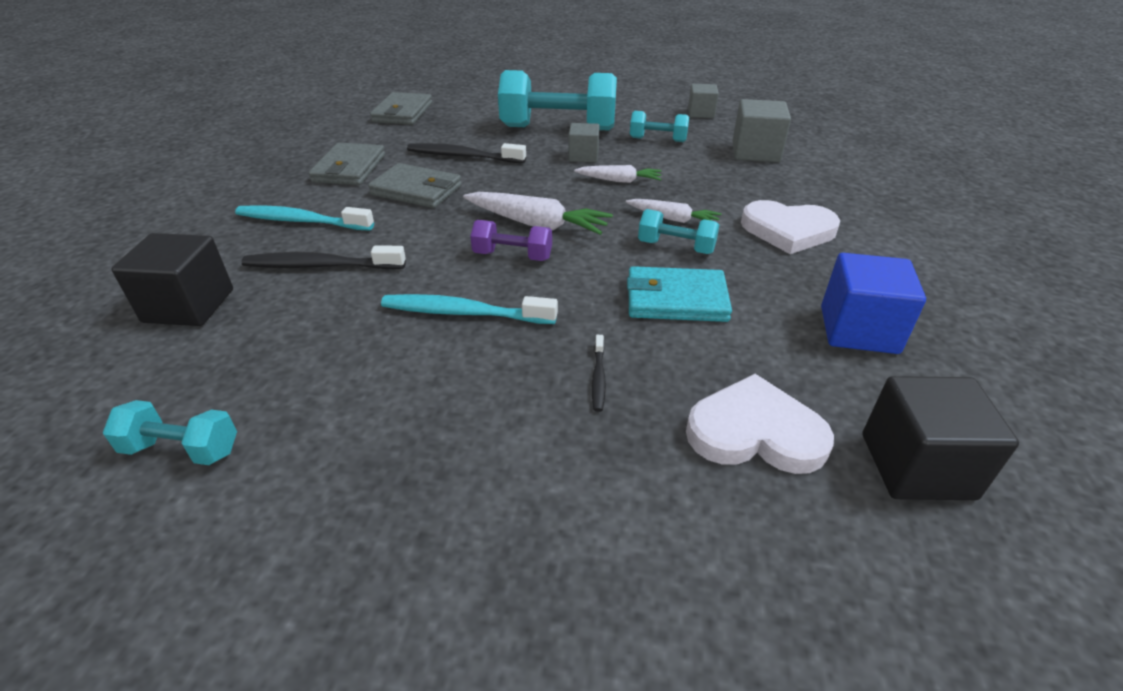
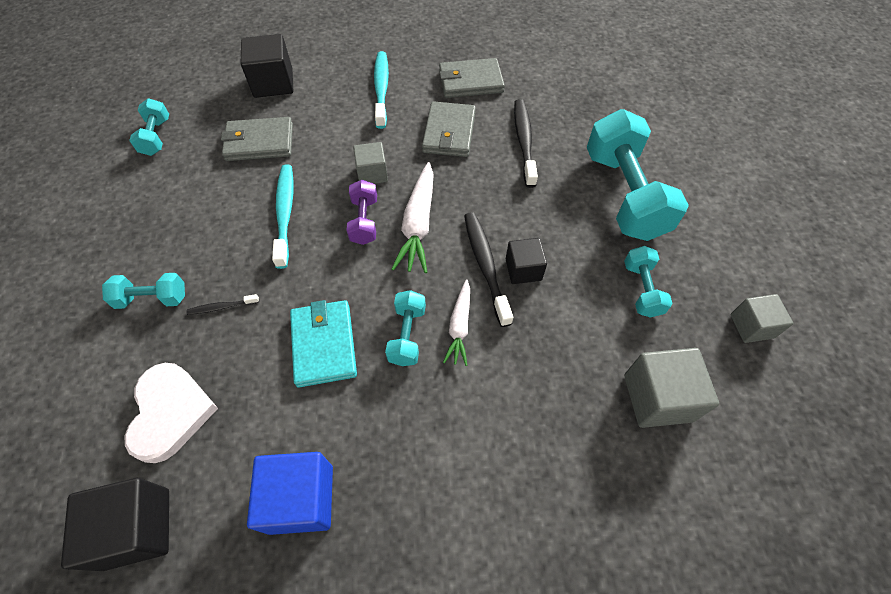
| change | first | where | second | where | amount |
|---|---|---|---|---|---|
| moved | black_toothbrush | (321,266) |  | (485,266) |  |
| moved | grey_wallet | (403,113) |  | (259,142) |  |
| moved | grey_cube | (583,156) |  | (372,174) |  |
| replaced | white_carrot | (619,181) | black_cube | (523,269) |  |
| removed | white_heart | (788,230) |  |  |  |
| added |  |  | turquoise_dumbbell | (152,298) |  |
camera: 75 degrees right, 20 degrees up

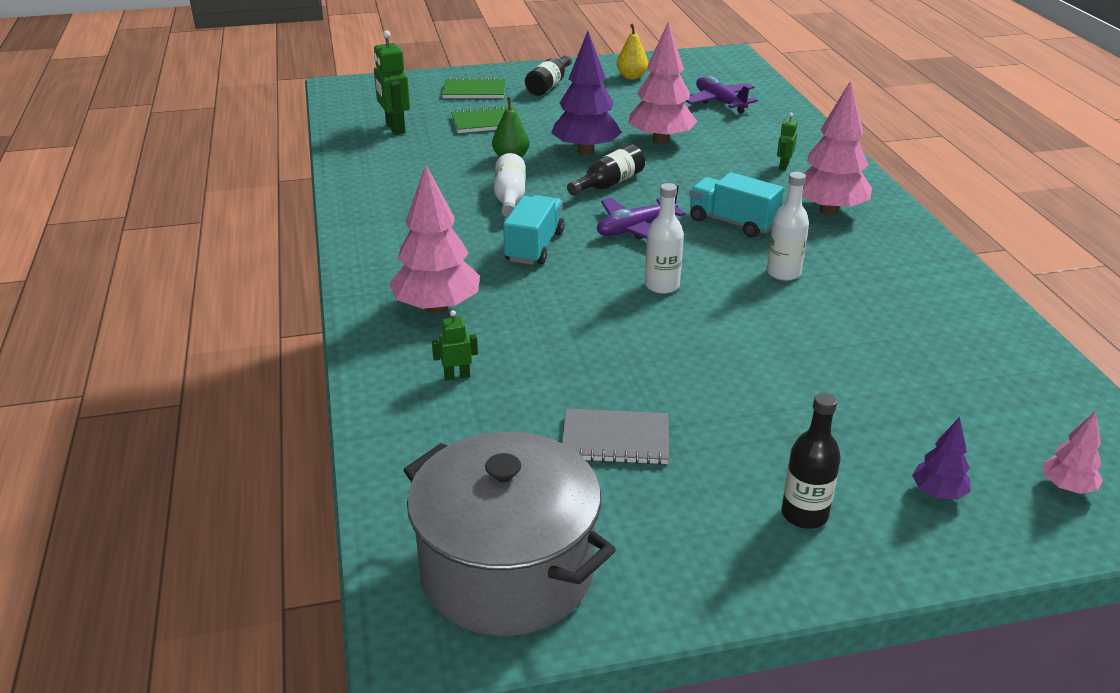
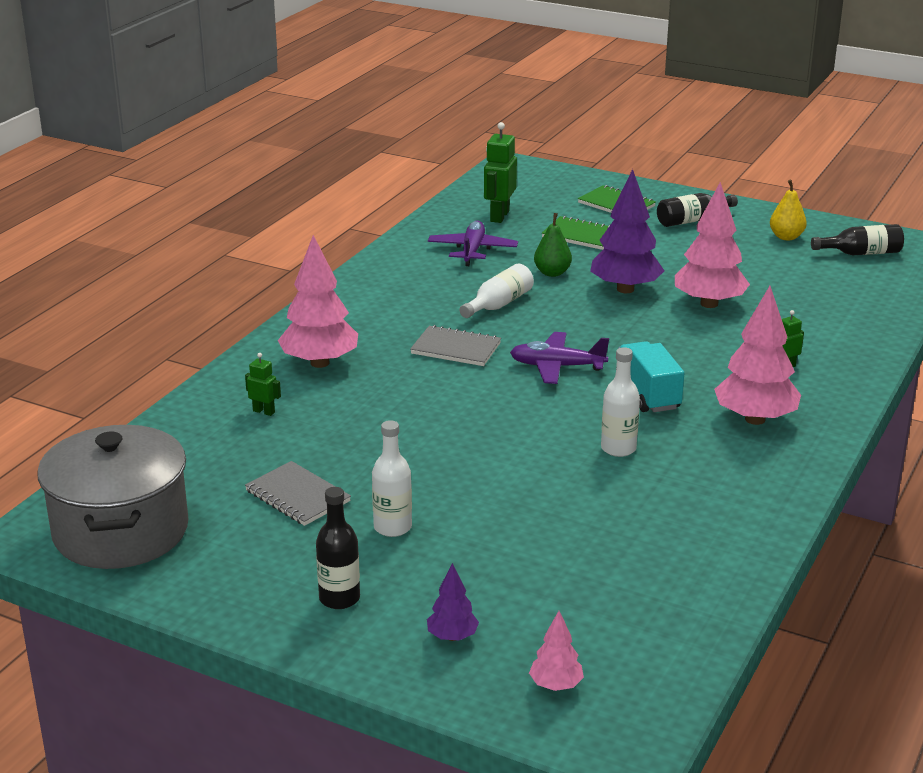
| change | first | where | second | where | amount |
|---|---|---|---|---|---|
| replaced | turquoise_truck | (534,247) | grey_notebook | (456,348) |  |
| moved | black_bottle | (609,184) |  | (861,253) |  |
| moved | white_bottle | (662,286) |  | (392,527) |  |
| moved | purple_plane | (720,102) |  | (472,251) |  |
camera: 40 degrees right, 5 degrees down

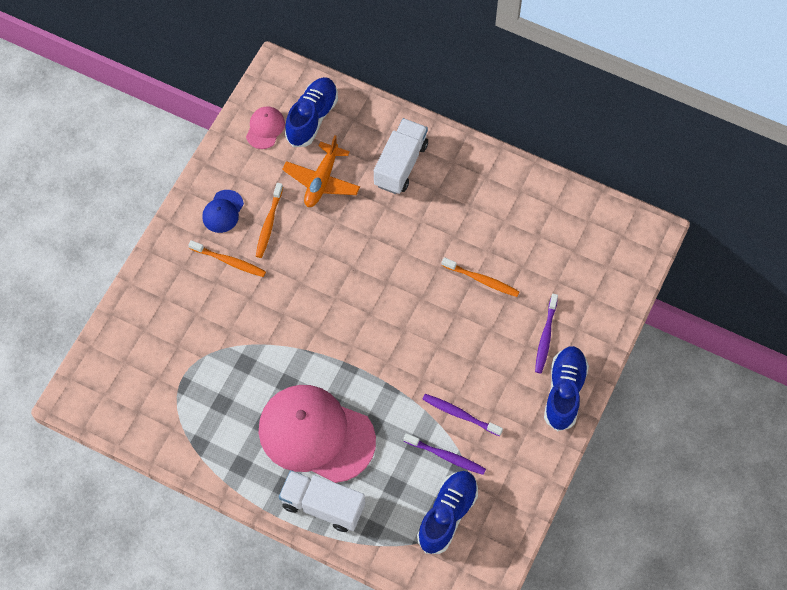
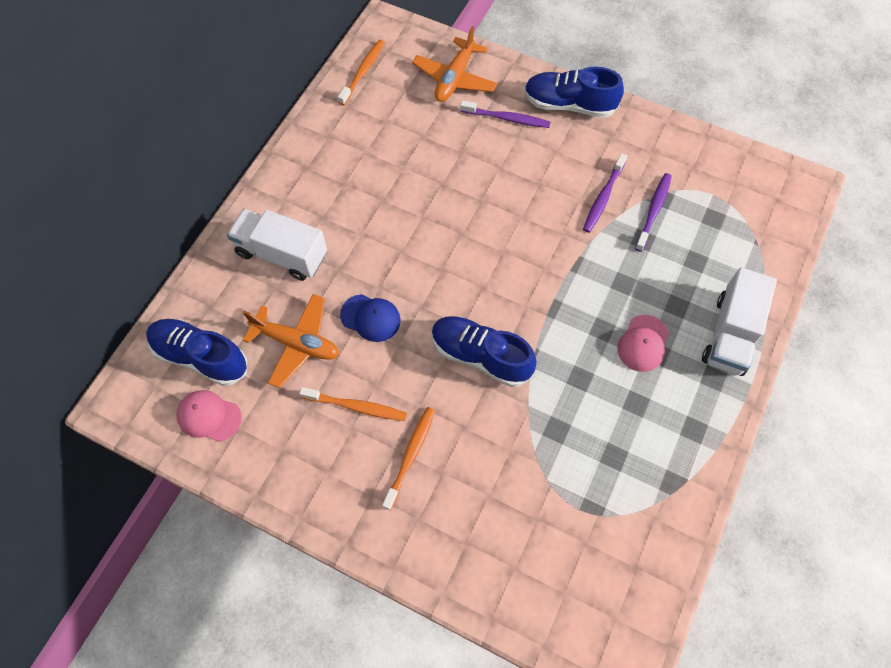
| change | first | where | second | where | amount |
|---|---|---|---|---|---|
| moved | blue_cap | (223,211) |  | (370,318) |  |
| resized | pink_cap | (316,434) |  | (643,343) | x0.43 |
| moved | blue_shoe | (447,515) |  | (480,356) |  |
| moved | orange_toothbrush | (481,280) |  | (363,72) |  |
| added |  |  | orange_plane | (455,78) |  |
camera: 90 degrees left, 0 degrees up

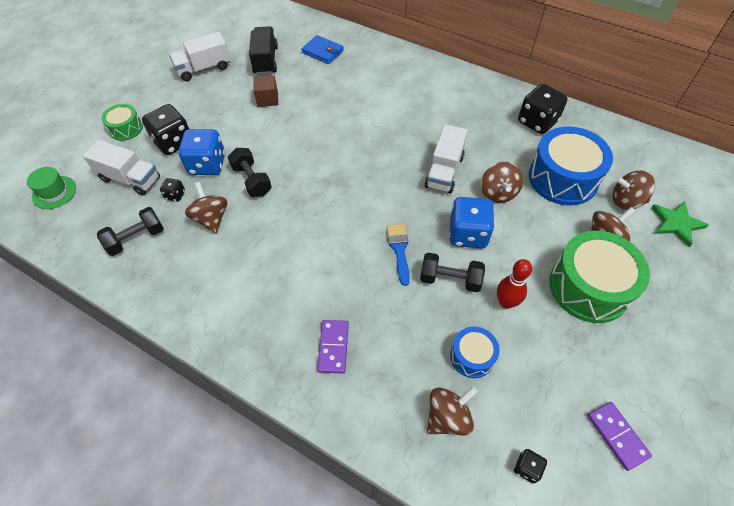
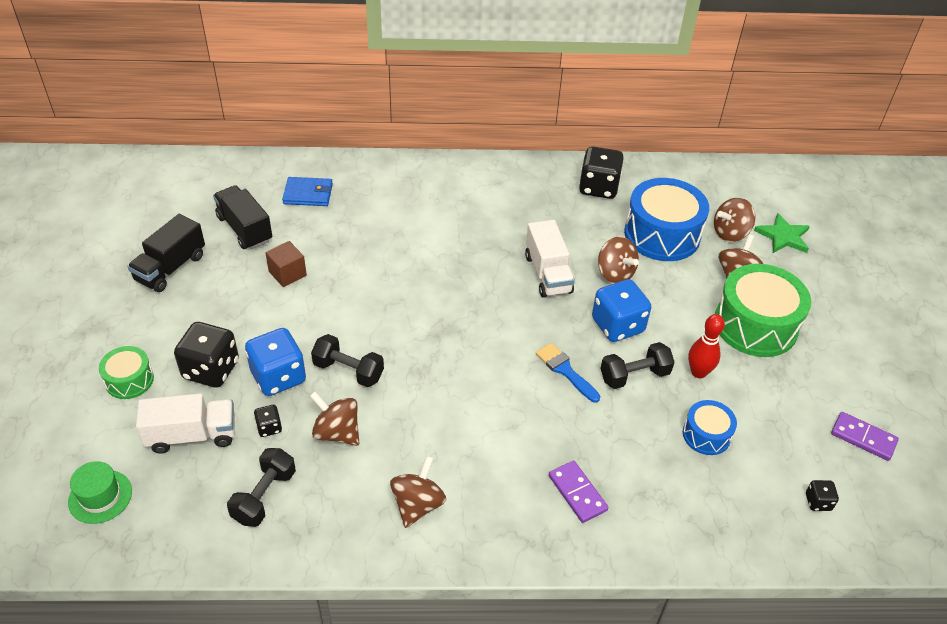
| change | first | where | second | where | amount |
|---|---|---|---|---|---|
| recoloured | white_truck | (204,69) | black_truck | (171,268) |  |
| moved | brown_spinning_top | (448,417) |  | (418,504) |  |
camera: 35 degrees left, 10 degrees down

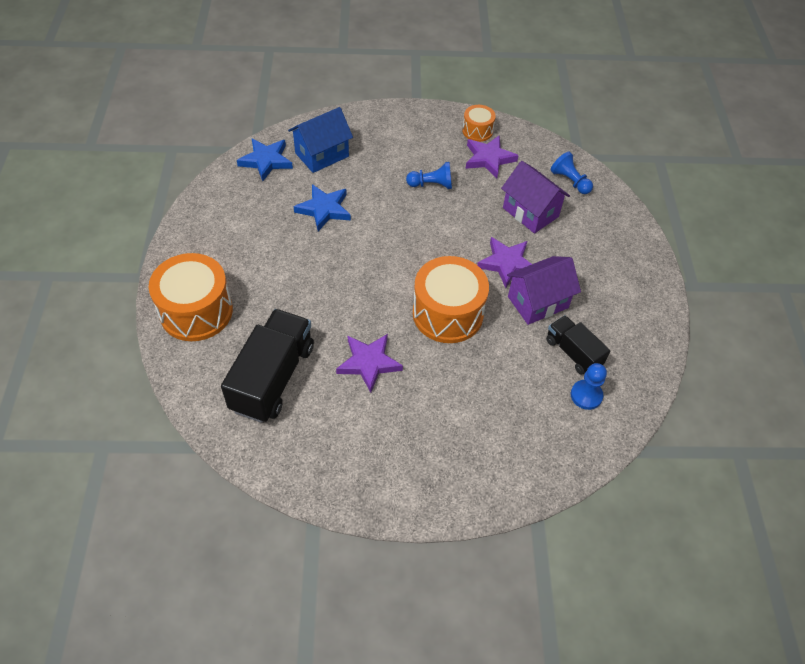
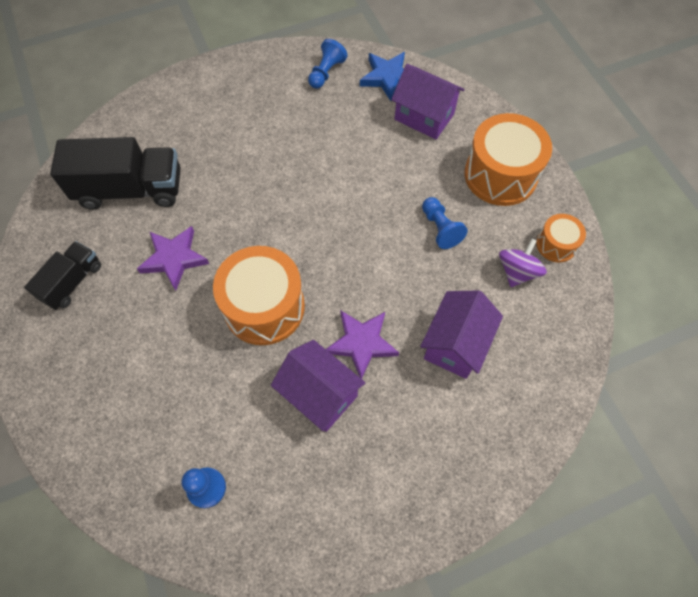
| change | first | where | second | where | amount |
|---|---|---|---|---|---|
| moved | orange_drum | (196,311) |  | (500,175) |  |
| recoloured | blue_house | (322,155) | purple_house | (424,117) |  |
| removed | blue_star | (324,209) |  |  |  |
| replaced | purple_star | (489,158) | purple_spinning_top | (517,272) |  |
| moved | black_truck | (573,352) |  | (72,282) |  |
| moved | blue_pawn | (570,181) |  | (326,72) |  |
camera: 70 degrees right, 10 degrees up

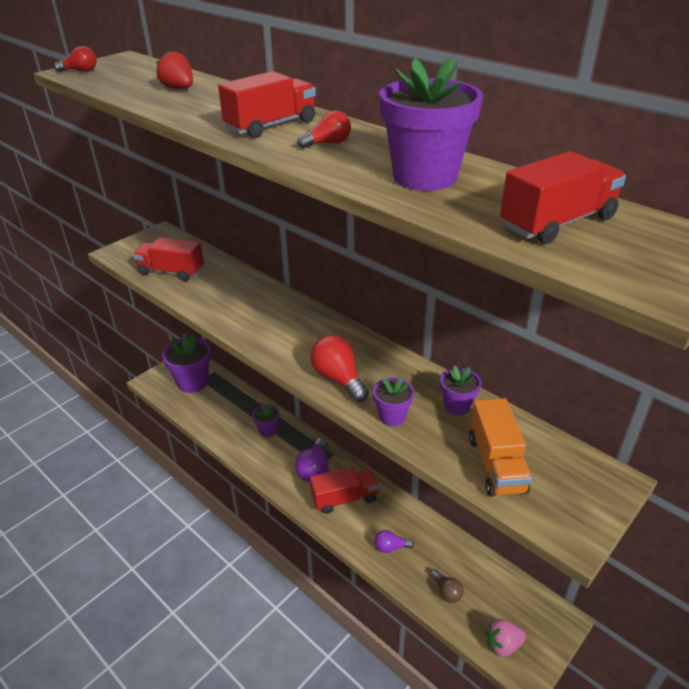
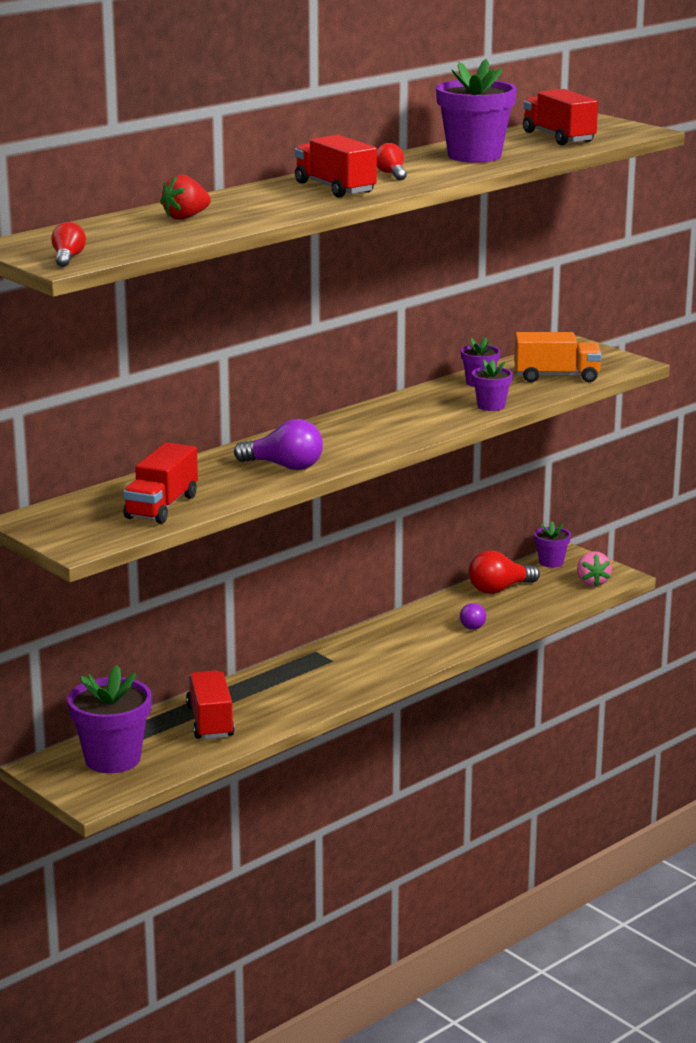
| change | first | where | second | where | amount |
|---|---|---|---|---|---|
| moved | purple_flower_pot | (268,430) |  | (551,562) |  |
| moved | purple_light_bulb | (314,469) |  | (284,466) |  |
| moved | red_light_bulb | (338,379) |  | (499,589) |  |
| moved | red_truck | (344,498) |  | (210,721) |  |
| removed | brown_light_bulb | (446,591) |  |  |  |
camera: 85 degrees left, 15 degrees down

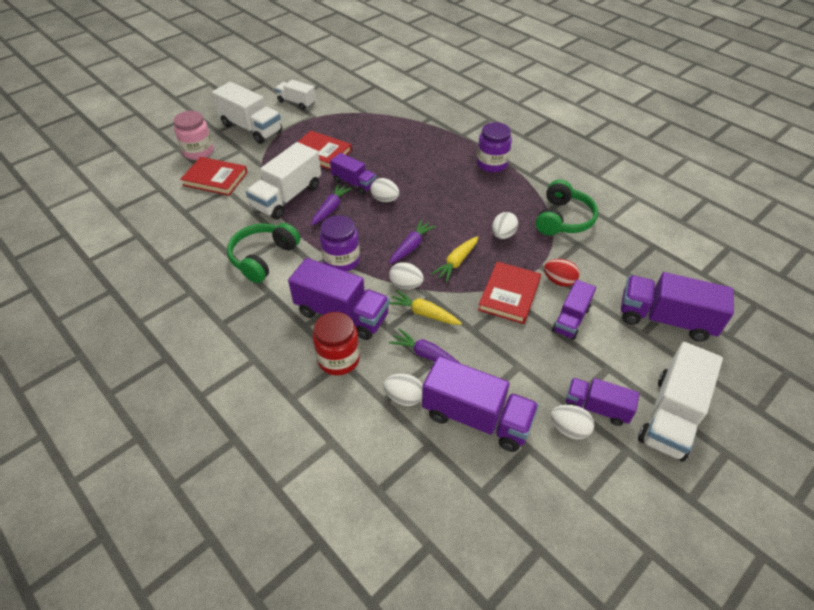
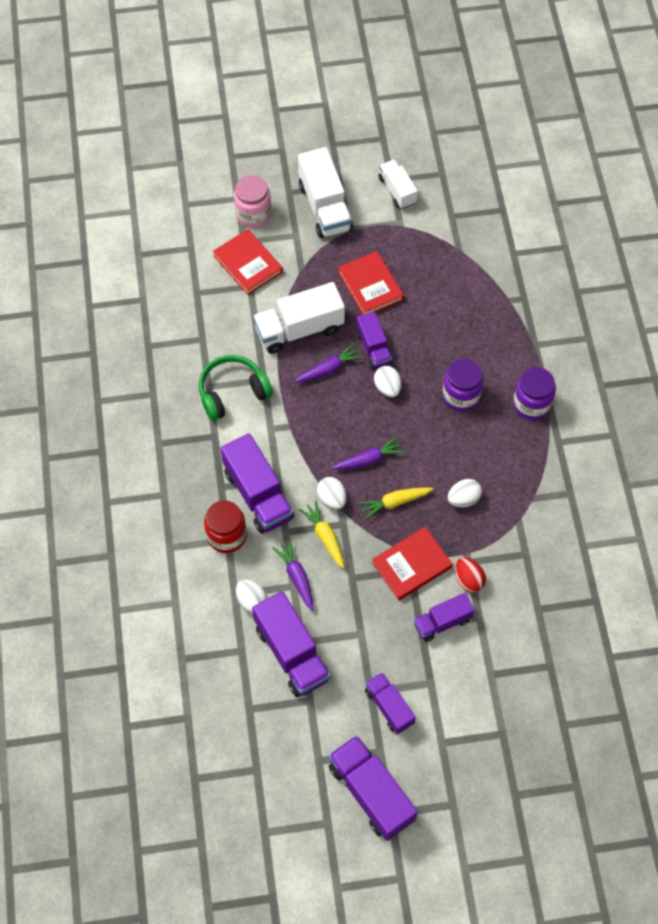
| change | first | where | second | where | amount |
|---|---|---|---|---|---|
| moved | purple_jar | (341,260) |  | (461,396) |  |
| removed | green_headphones | (563,219) |  |  |  |
| removed | white_egg | (569,429) |  |  |  |
| moved | purple_truck | (665,319) |  | (371,793) |  |
| removed | white_truck | (671,416) |  |  |  |
camera: 35 degrees right, 15 degrees up

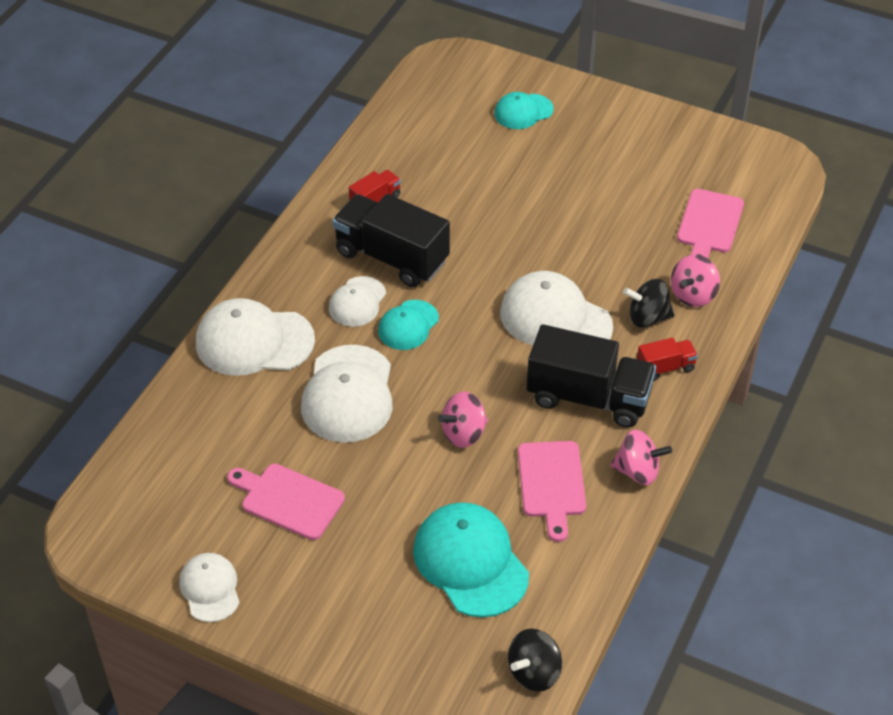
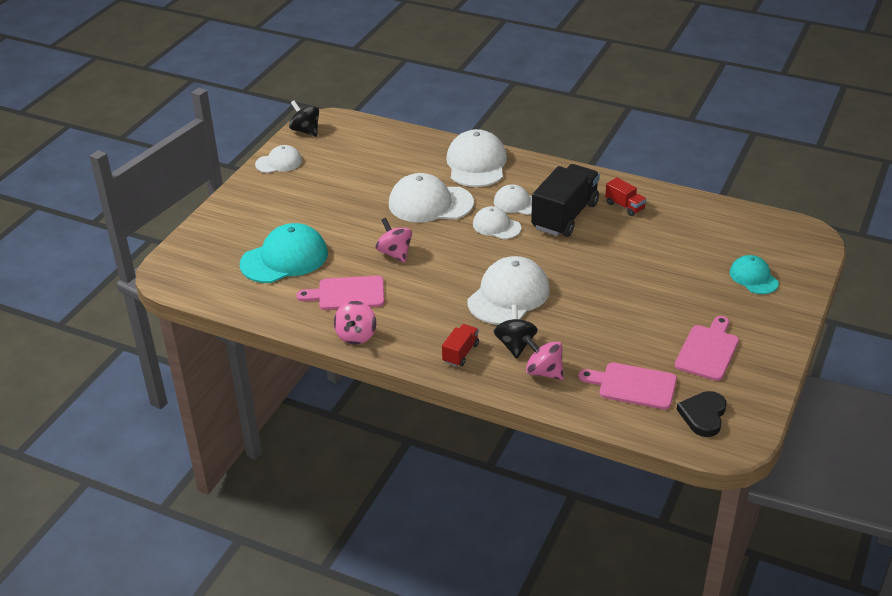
| change | first | where | second | where | amount |
|---|---|---|---|---|---|
| moved | pink_cutting_board | (288,500) |  | (708,350) |  |
| recoloured | turquoise_cap | (408,325) | white_cap | (496,226) |  |
| moved | black_spinning_top | (534,672) |  | (305,131) |  |
| removed | black_truck | (588,397) |  |  |  |
| turned | red_truck | (665,367) |  | (460,353) | 135 degrees counterclockwise |
| added |  |  | black_heart | (703,415) |  |
camera: 90 degrees right, 10 degrees down

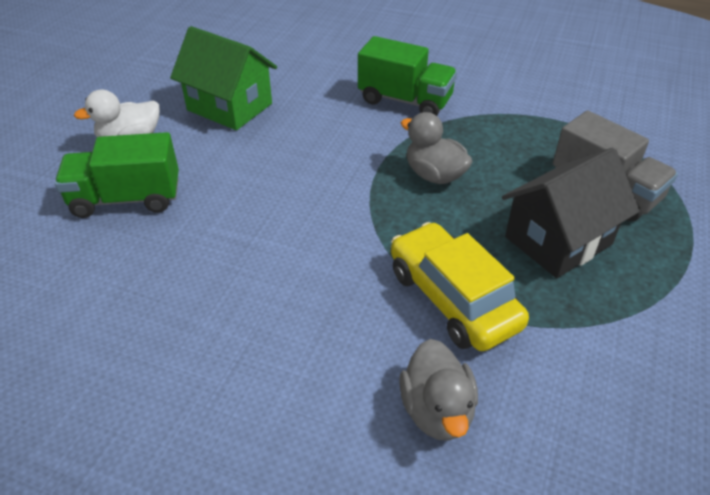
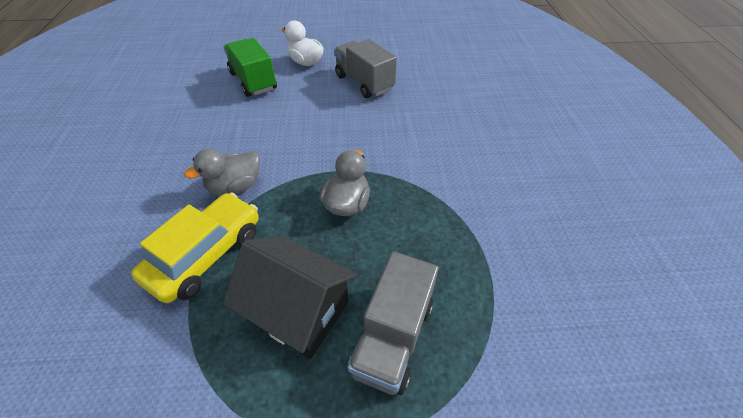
| change | first | where | second | where | amount |
|---|---|---|---|---|---|
| replaced | green_house | (229,107) | grey_truck | (364,83) |  |
| removed | green_truck | (405,100) |  |  |  |
| moved | grey_duck | (437,410) |  | (235,187) |  |
camera: 65 degrees right, 5 degrees up

